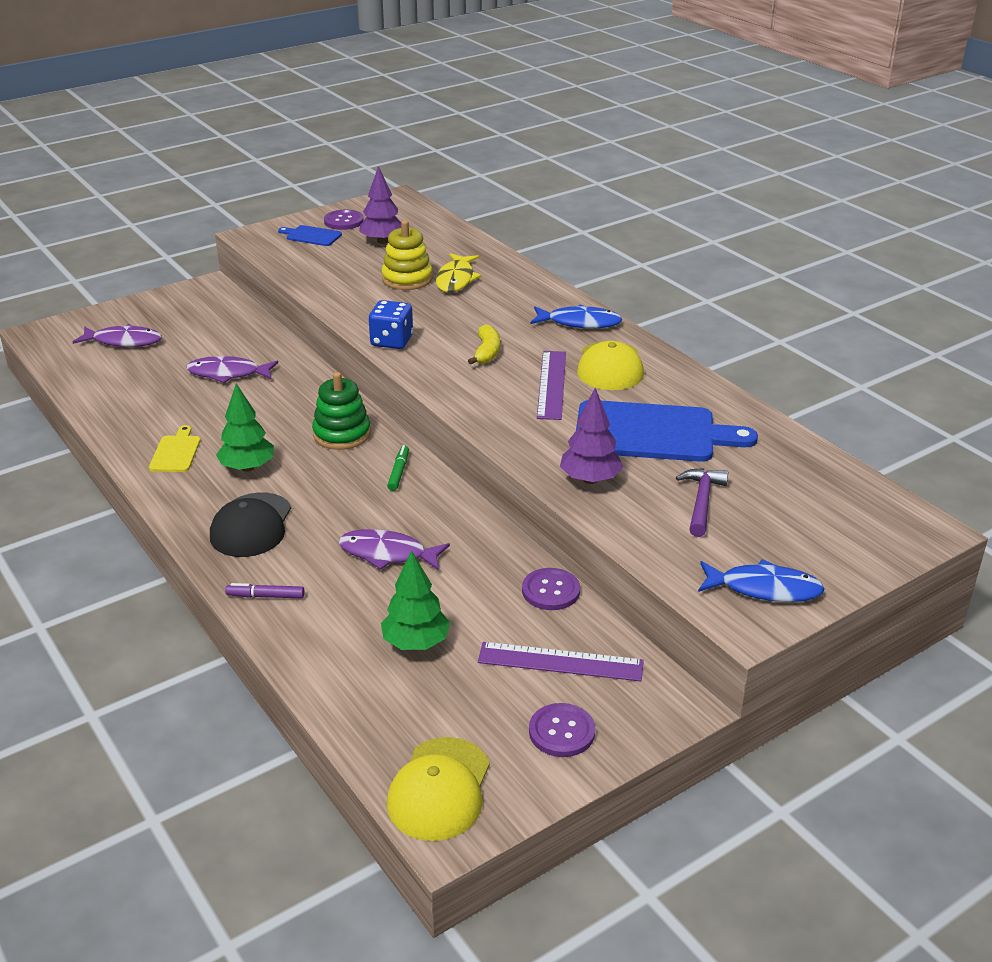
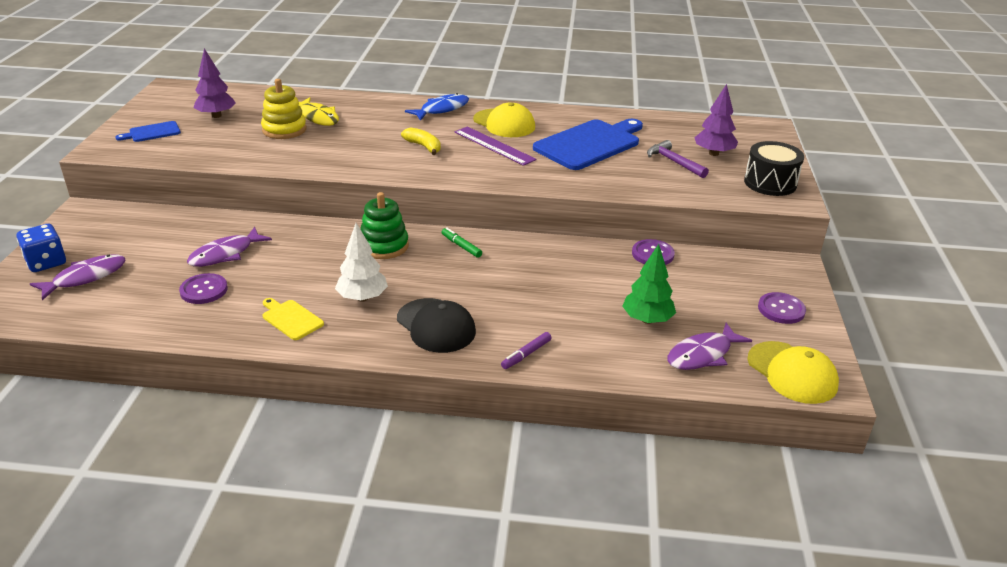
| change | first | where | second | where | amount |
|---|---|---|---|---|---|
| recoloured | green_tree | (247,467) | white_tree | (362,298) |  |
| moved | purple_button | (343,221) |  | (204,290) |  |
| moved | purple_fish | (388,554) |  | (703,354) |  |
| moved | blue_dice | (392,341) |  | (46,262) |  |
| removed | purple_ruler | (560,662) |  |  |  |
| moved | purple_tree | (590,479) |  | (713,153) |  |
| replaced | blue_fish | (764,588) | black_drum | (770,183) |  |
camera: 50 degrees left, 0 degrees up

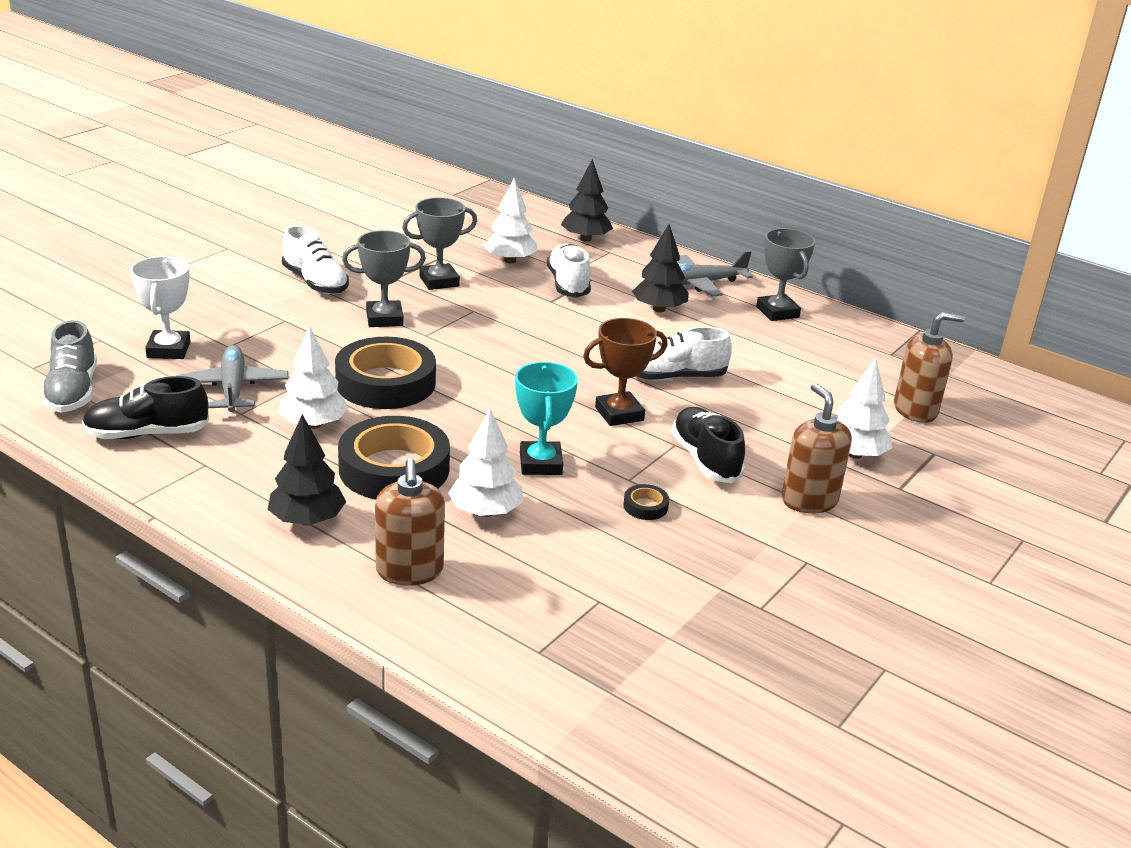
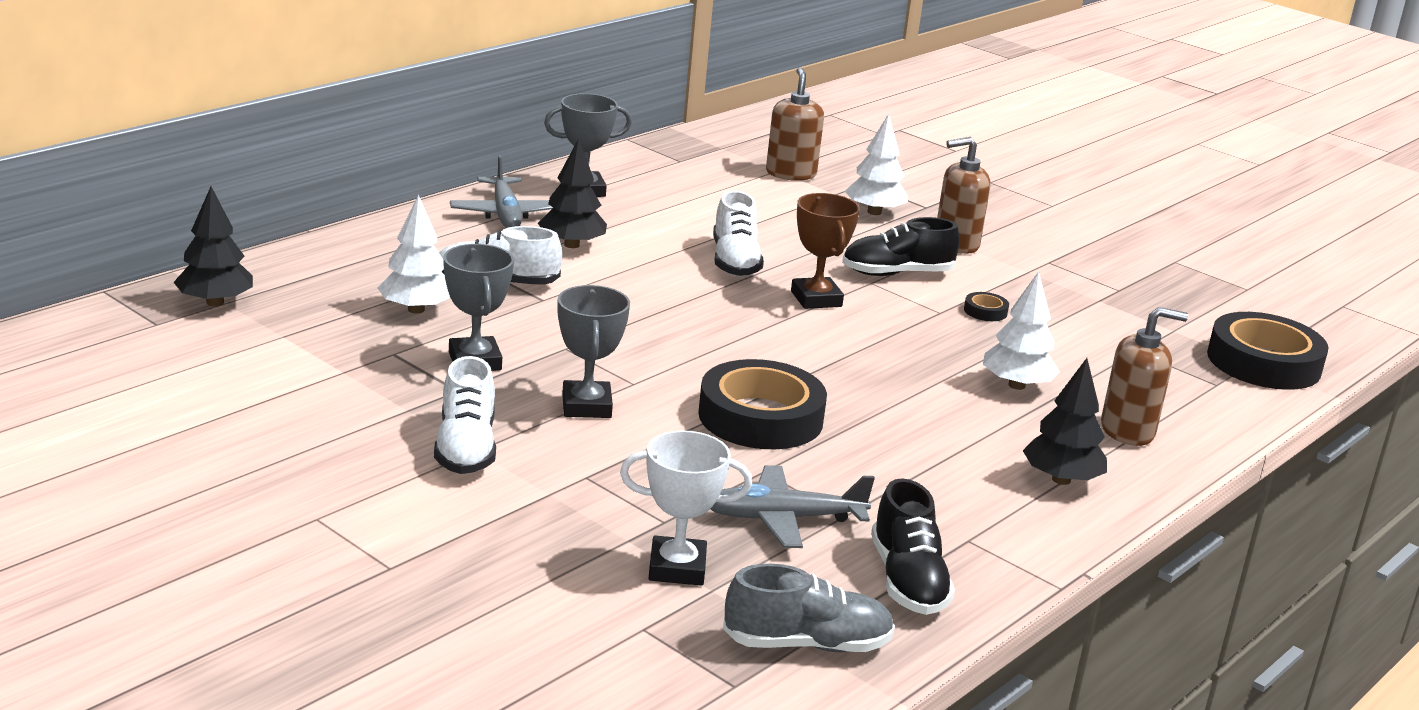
| change | first | where | second | where | amount |
|---|---|---|---|---|---|
| removed | white_tree | (313,424) |  |  |  |
| turned | white_shoe | (315,283) |  | (465,448) | 120 degrees clockwise |
| moved | black_tape | (394,469) |  | (1263,362) |  |
| removed | turquoise_trophy | (540,463) |  |  |  |
| moved | black_tree | (585,239) |  | (215,302) |  |
camera: 85 degrees left, 5 degrees down

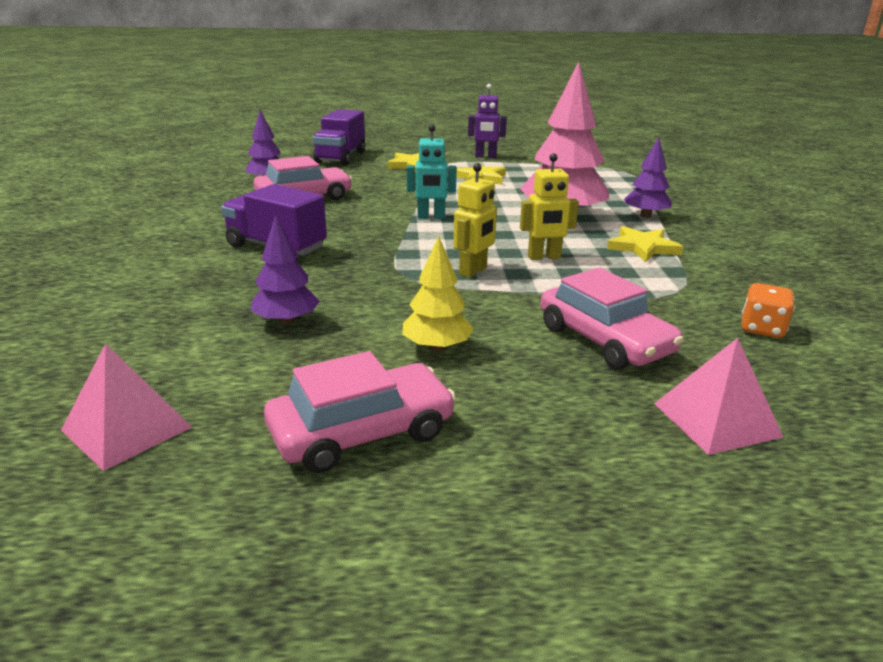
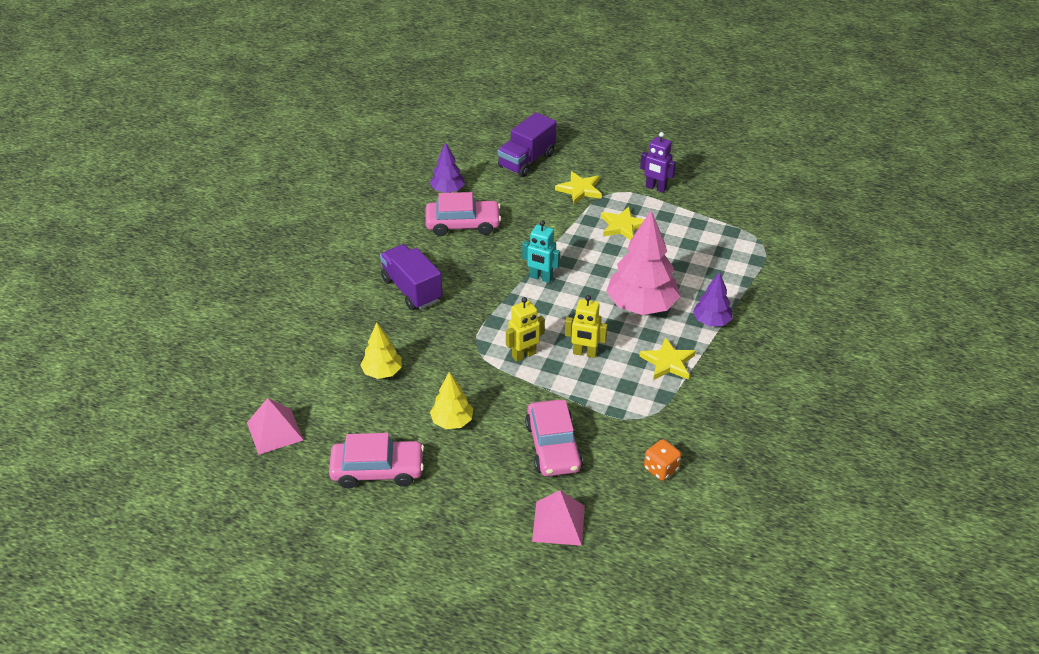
| change | first | where | second | where | amount |
|---|---|---|---|---|---|
| recoloured | purple_tree | (287,321) | yellow_tree | (382,372) |  |
camera: 25 degrees right, 15 degrees up

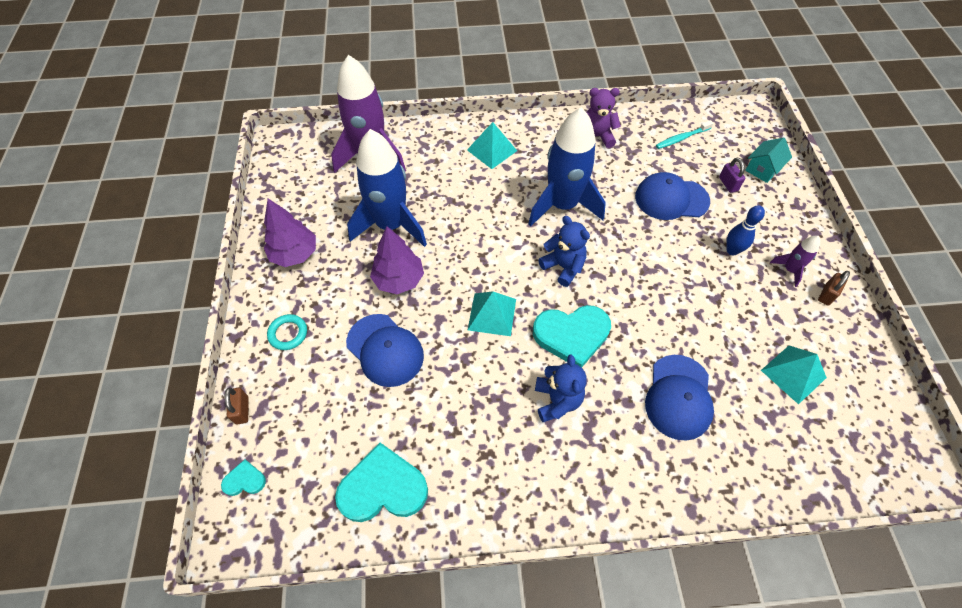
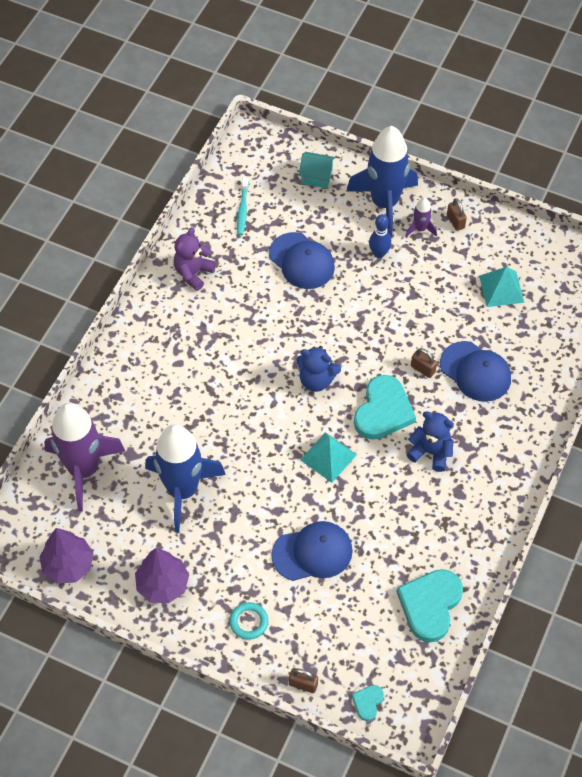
| change | first | where | second | where | amount |
|---|---|---|---|---|---|
| moved | purple_tree | (399,280) |  | (68,565) |  |
| removed | turquoise_pyramid | (492,150) |  |  |  |
| moved | blue_rocket | (562,205) |  | (384,203) |  |
| turned | blue_teddy_bear | (563,267) |  | (316,380) | 150 degrees counterclockwise |
| turned | blue_cap | (671,199) |  | (301,261) | 75 degrees counterclockwise |
| removed | purple_padlock | (728,184) |  |  |  |
| turned | turquoise_house | (762,169) |  | (316,176) | 60 degrees counterclockwise |
| added |  |  | brown_padlock | (423,369) |  |
camera: 60 degrees left, 0 degrees up

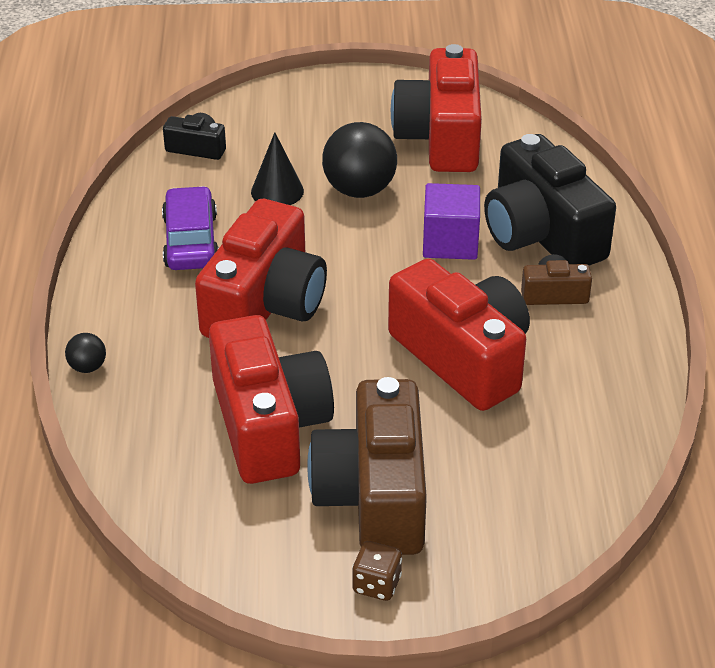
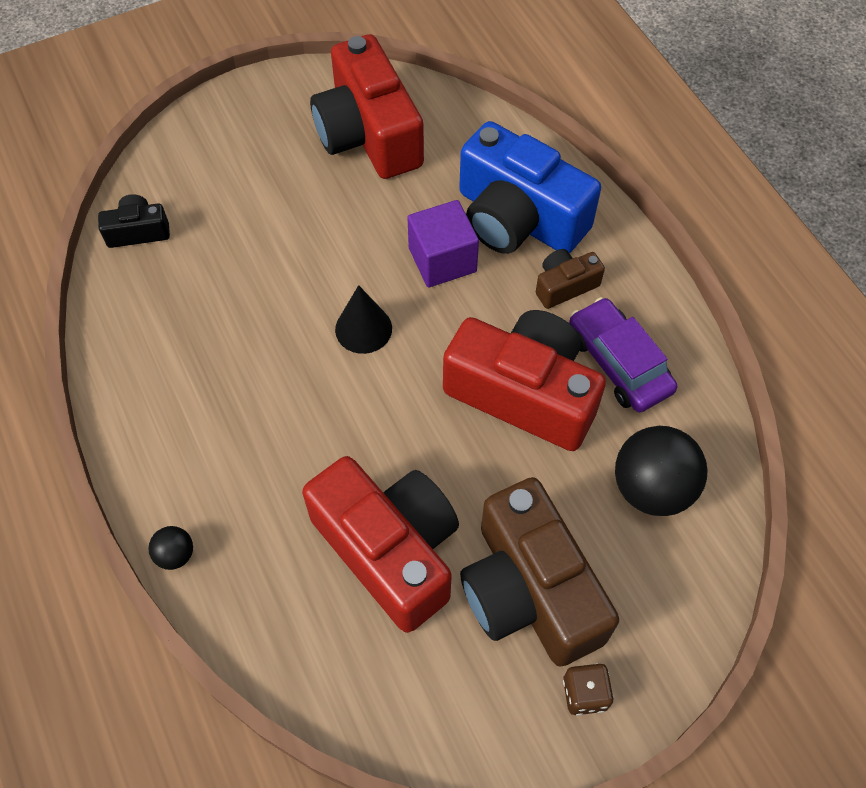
| change | first | where | second | where | amount |
|---|---|---|---|---|---|
| moved | purple_car | (191,241) |  | (619,363) |  |
| removed | red_camera | (265,304) |  |  |  |
| moved | black_cone | (277,191) |  | (363,329) |  |
| moved | black_ball | (359,190) |  | (652,488) |  |
| recoloured | black_camera | (541,234) | blue_camera | (518,218) |  |
camera: 25 degrees left, 20 degrees up

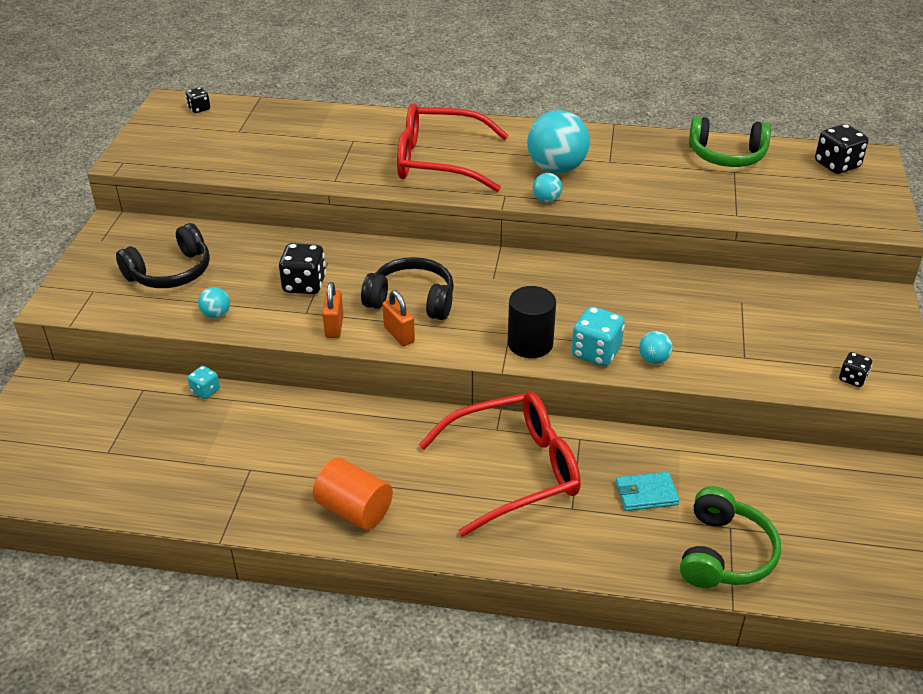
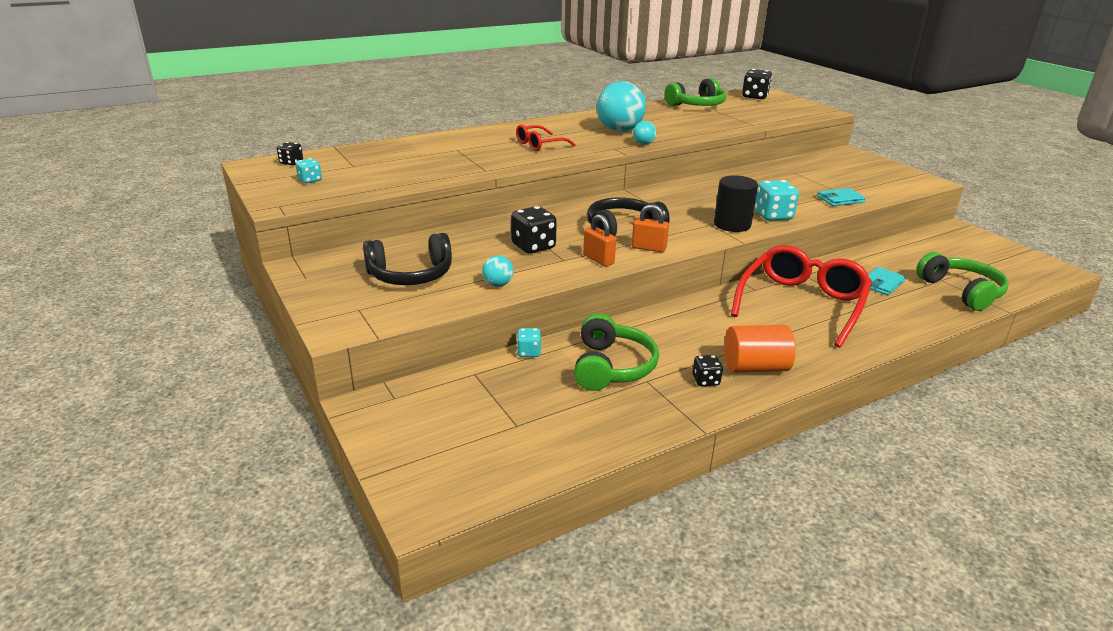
| change | first | where | second | where | amount |
|---|---|---|---|---|---|
| turned | black_headphones | (170,272) |  | (411,275) | 60 degrees clockwise |
| resized | red_glasses | (439,161) |  | (540,144) | x0.51 |
| removed | turquoise_ball | (653,359) |  |  |  |
| moved | black_dice | (852,379) |  | (705,381) |  |
| added |  |  | turquoise_dice | (310,180) |  |
| added |  |  | green_headphones | (611,367) |  |
| added |  |  | turquoise_wallet | (840,199) |  |
camera: 40 degrees left, 10 degrees down

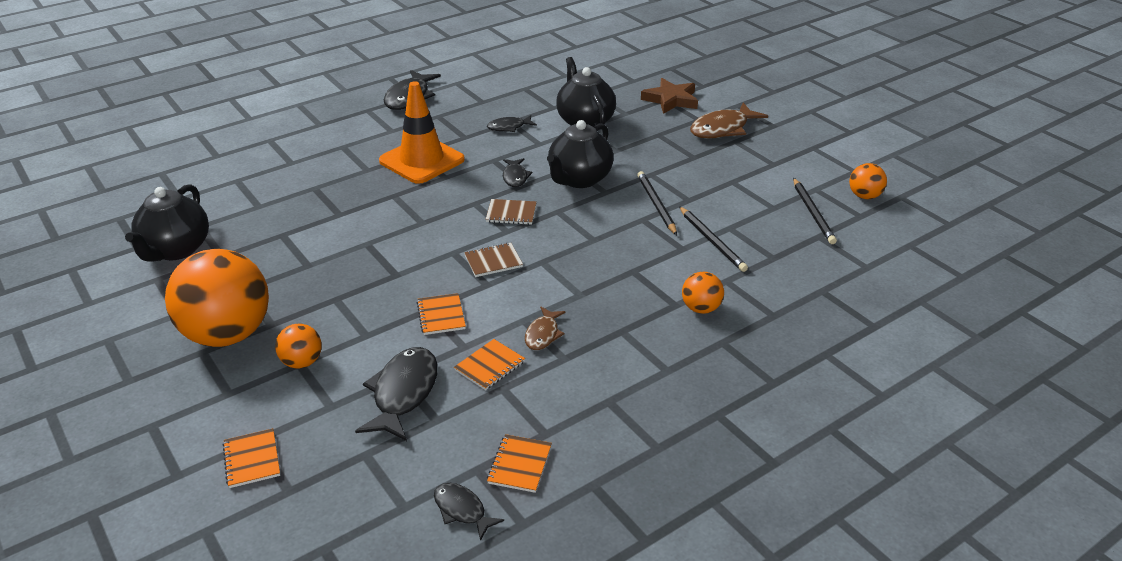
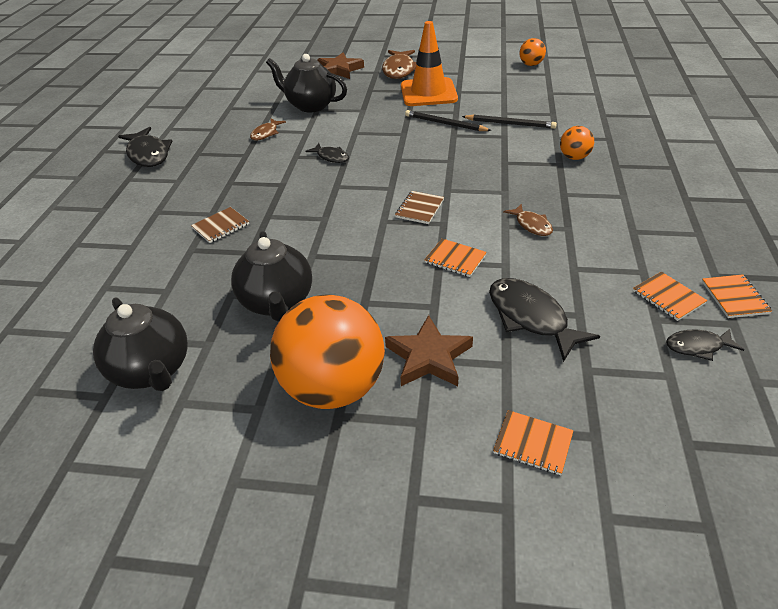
| change | first | where | second | where | amount |
|---|---|---|---|---|---|
| replaced | orange_ball | (302,362) | brown_star | (429,357) |  |
| moved | orange_traffic_cone | (422,160) |  | (428,93) |  |
| moved | orange_notebook | (490,366) |  | (734,297) |  |
| moved | brown_notebook | (511,213) |  | (221,226) |  |
| recoloured | black_fish | (509,127) | brown_fish | (266,133) |  |
| moved | black_teapot | (579,179) |  | (277,302) |  |
| removed | black_pencil | (813,213) |  |  |  |
camera: 45 degrees left, 5 degrees up

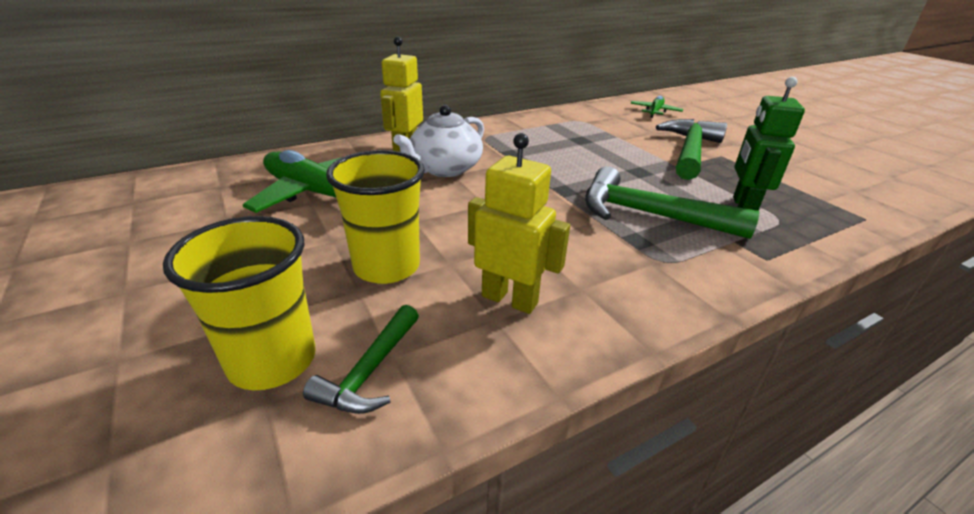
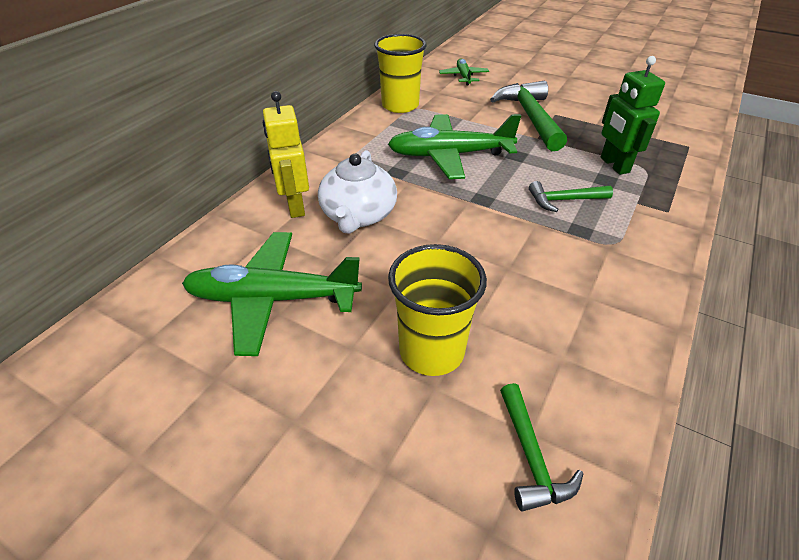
| change | first | where | second | where | amount |
|---|---|---|---|---|---|
| moved | yellow_cup | (272,361) |  | (400,105) |  |
| removed | yellow_robot | (510,299) |  |  |  |
| resized | green_hammer | (648,214) |  | (564,200) | x0.56 |
| added |  |  | green_plane | (449,155) |  |
camera: 30 degrees left, 10 degrees up

